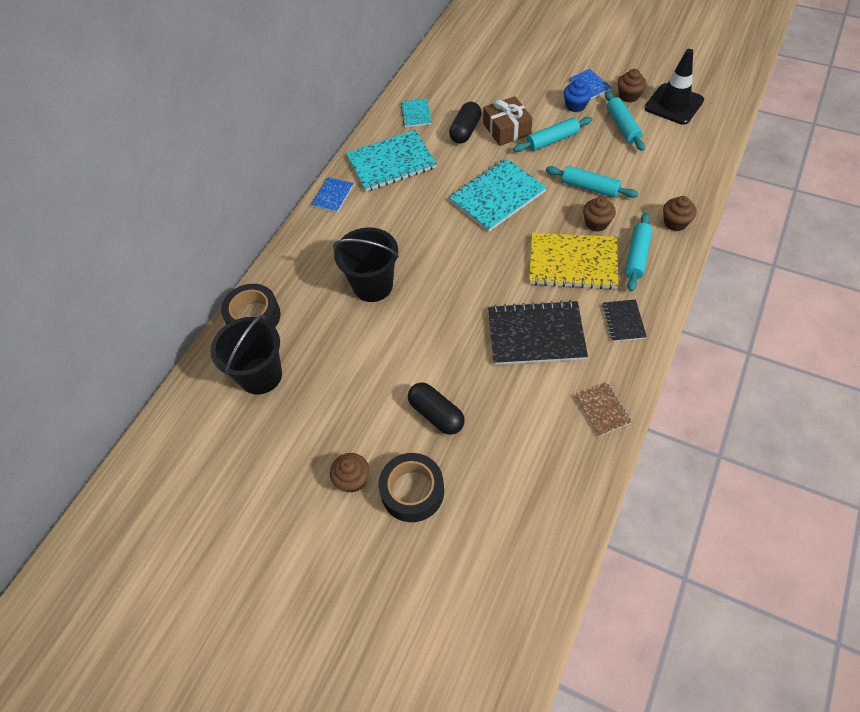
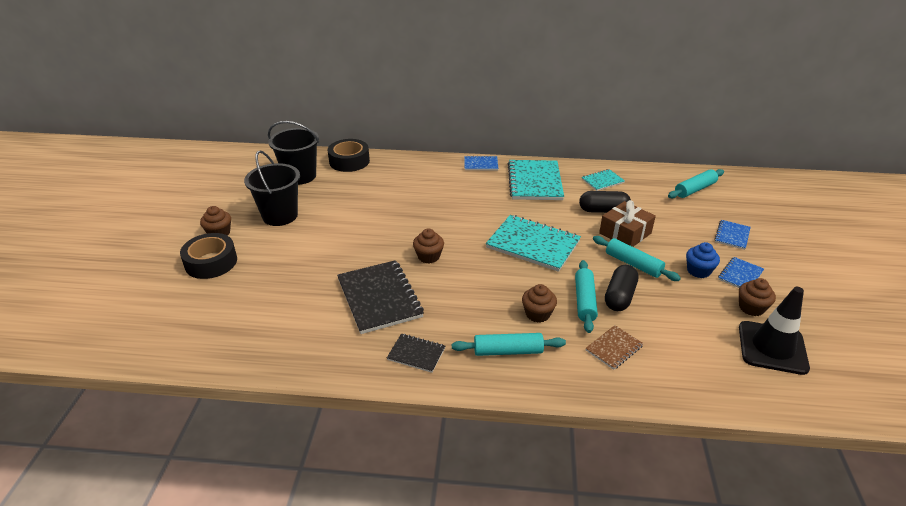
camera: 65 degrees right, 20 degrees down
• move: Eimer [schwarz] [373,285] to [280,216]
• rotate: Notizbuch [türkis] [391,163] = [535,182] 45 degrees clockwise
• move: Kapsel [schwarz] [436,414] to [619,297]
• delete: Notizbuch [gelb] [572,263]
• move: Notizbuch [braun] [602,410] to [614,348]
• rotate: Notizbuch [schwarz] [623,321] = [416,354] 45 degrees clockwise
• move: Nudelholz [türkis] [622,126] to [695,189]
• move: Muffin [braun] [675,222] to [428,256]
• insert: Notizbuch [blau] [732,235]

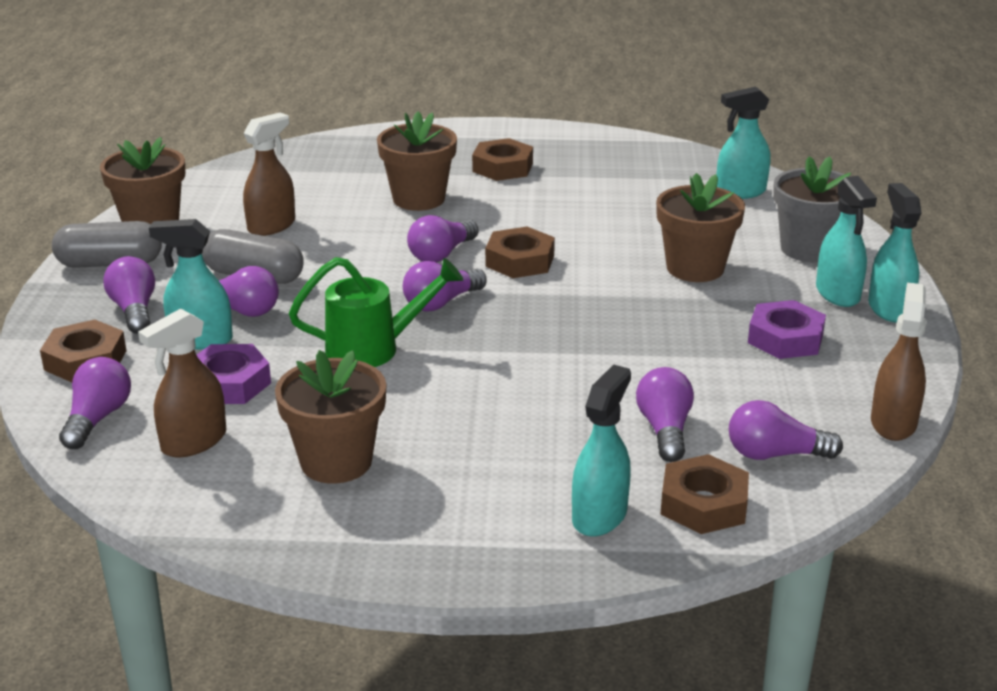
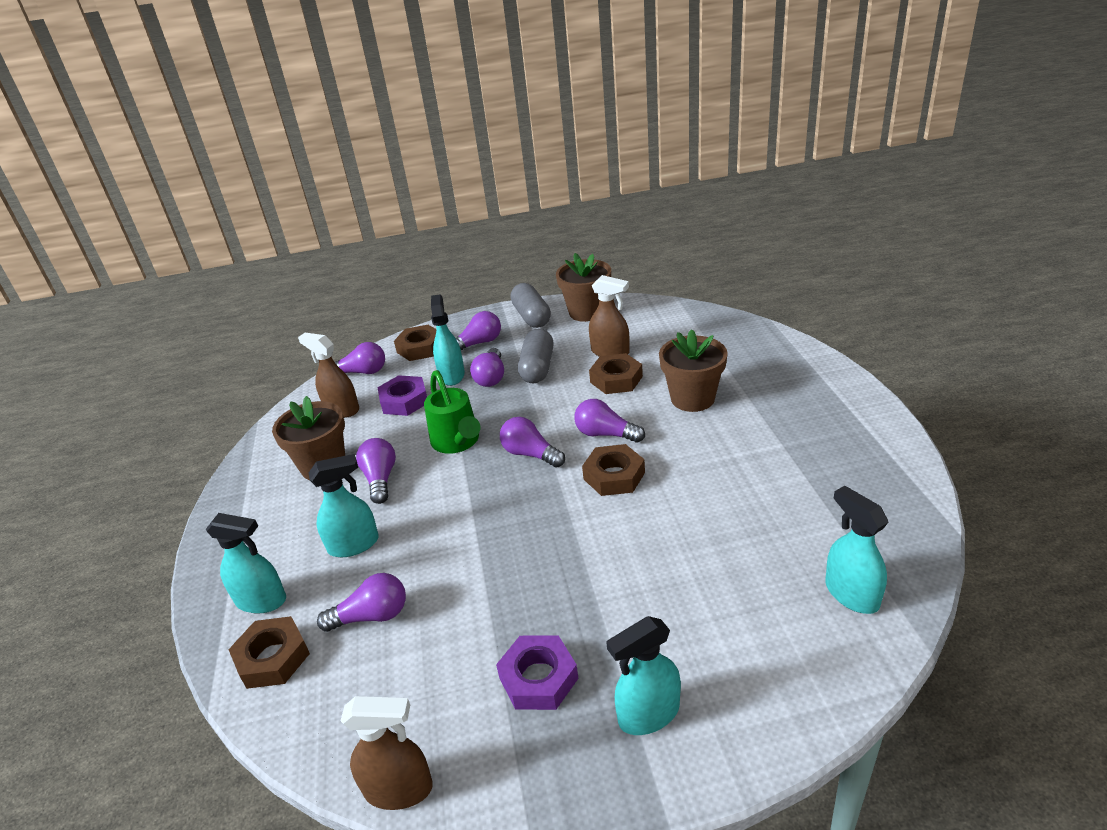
camera: 80 degrees right, 5 degrees up
• move: Sechskantmutter [braun] [502,167] to [616,379]
• delete: Blumentopf [braun] [695,268]
• move: Glühbirne [lila] [775,454] to [380,479]
• delete: Blumentopf [grau] [808,249]
• move: Sprühflasche [türkis] [889,308] to [354,544]

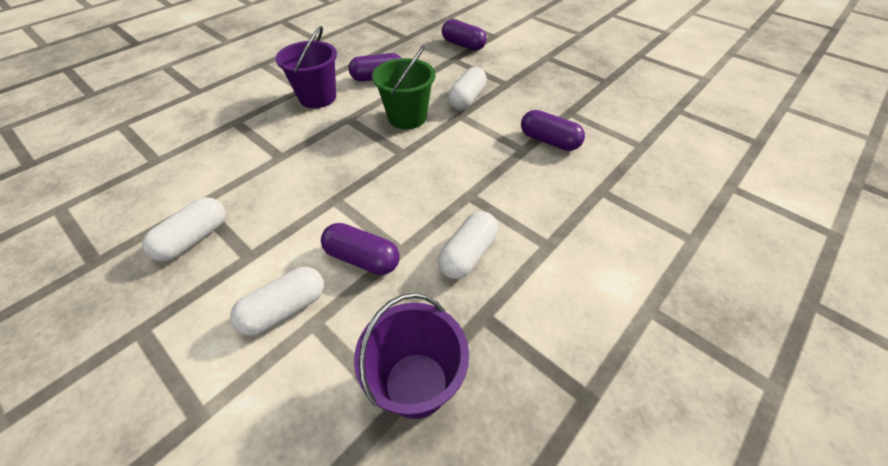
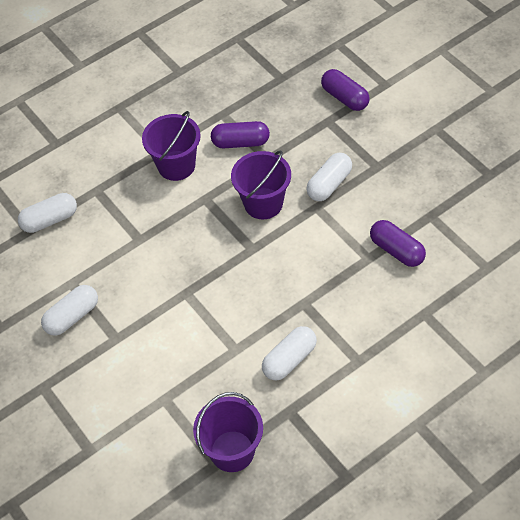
camera: 15 degrees right, 5 degrees up
• move: Kapsel [weiß] [285,309] to [50,220]
• delete: Kapsel [lila] [362,258]
• recolor: Eimer [grün] [407,117] to Eimer [lila] [263,203]

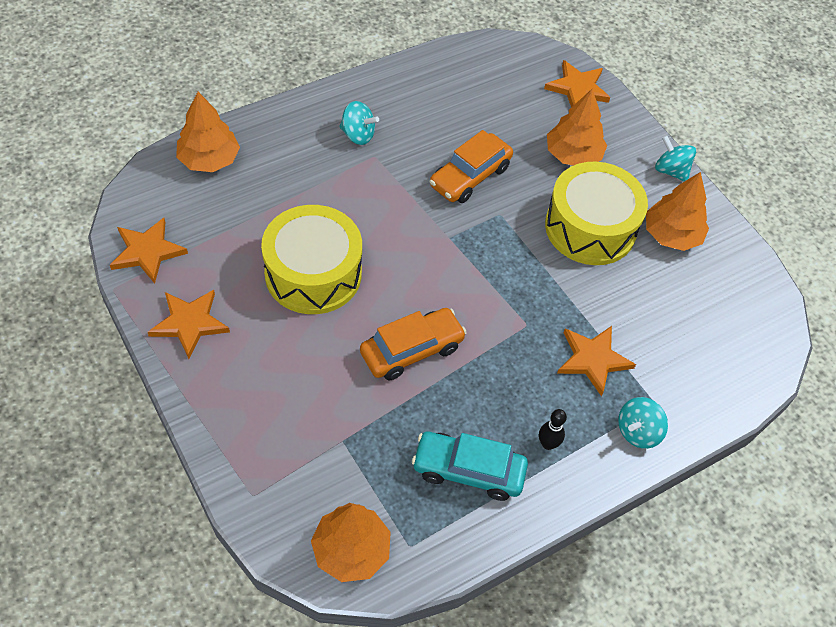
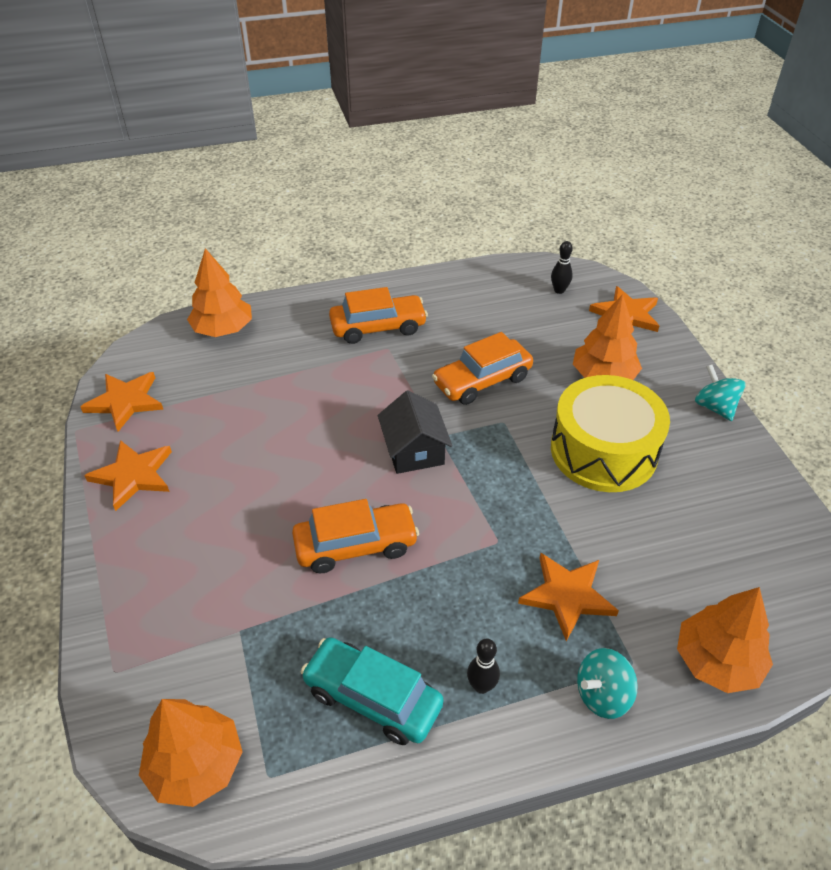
camera: 20 degrees right, 10 degrees down
• delete: Trommel [gelb] [313,273]
• replace: Kreisel [türkis] [358,135] to Auto [orange] [378,327]
• move: Baum [orange] [671,235] to [716,661]
• insert: Haus [schwarz] [414,450]
• insert: Bowlingkegel [schwarz] [559,290]

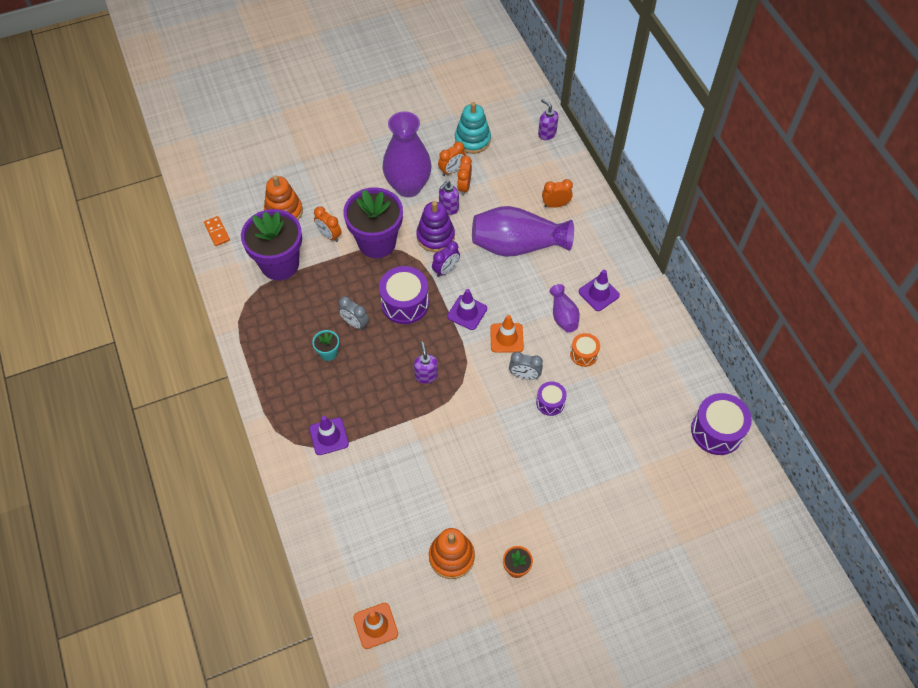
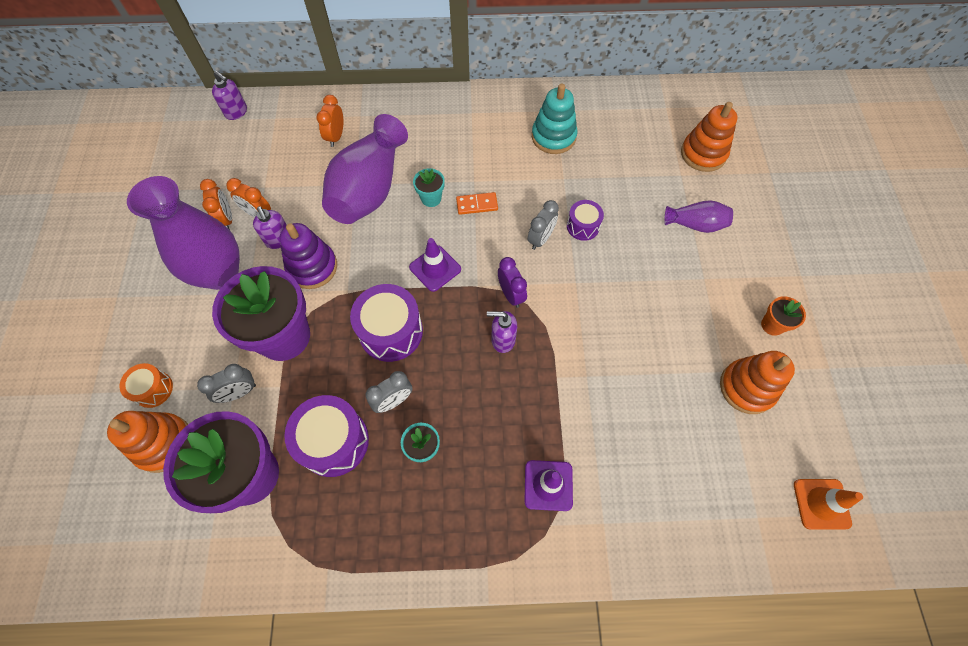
camera: 70 degrees left, 5 degrees up
• move: Dominostein [orange] [217,232] to [477,204]
• recolor: Wecker [orange] [329,235] to Wecker [grau] [239,392]
• move: Wecker [lila] [446,270] to [511,294]
• move: Stapelspielzeug [türkis] [472,140] to [553,137]
• delete: Leitkegel [orange] [506,338]
• rotate: Seifenspender [lila] [547,133] = [236,112] 120 degrees counterclockwise
• move: Vase [lila] [563,315] to [695,224]
• move: Trommel [orange] [584,354] to [153,389]
• delete: Leitkegel [lila] [599,293]
• move: Trommel [lila] [716,431] to [334,441]
• insert: Blumentopf [türkis] [431,198]
• insert: Stapelspielzeug [orange] [703,154]

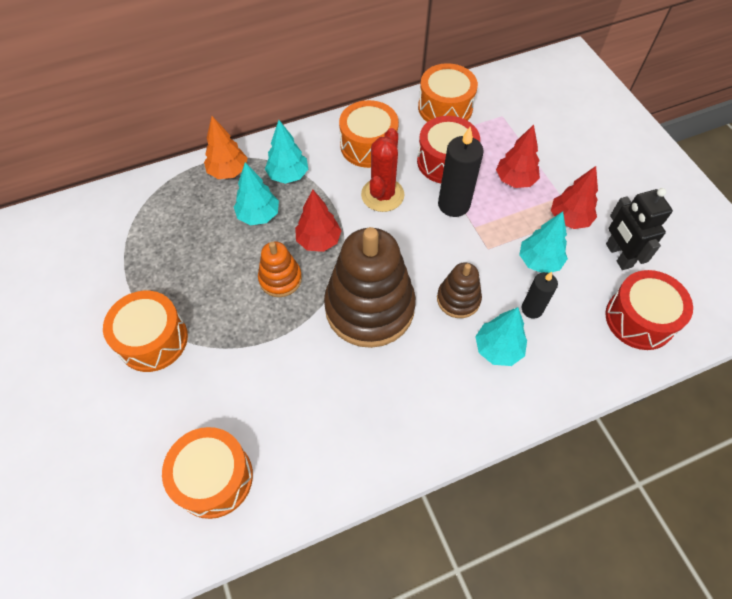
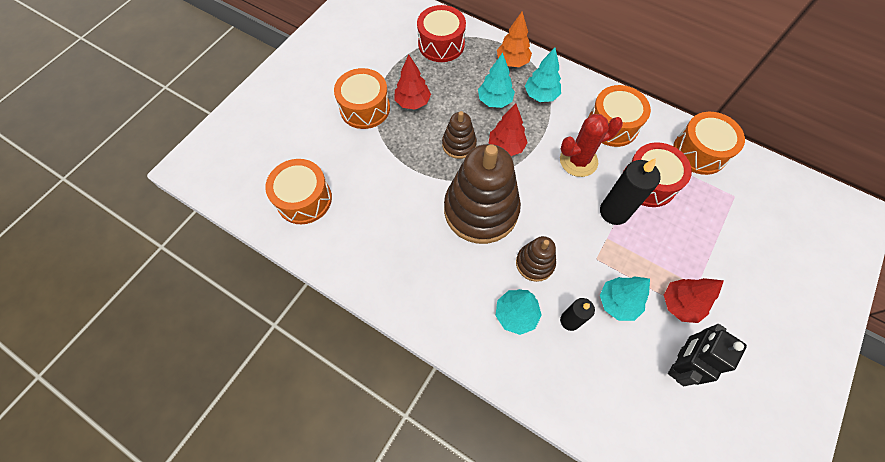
camera: 55 degrees right, 5 degrees up
• recolor: Stapelspielzeug [orange] [280,279] to Stapelspielzeug [braun] [459,144]
• move: Baum [rot] [515,180] to [413,102]
• move: Trommel [rot] [639,319] to [441,44]

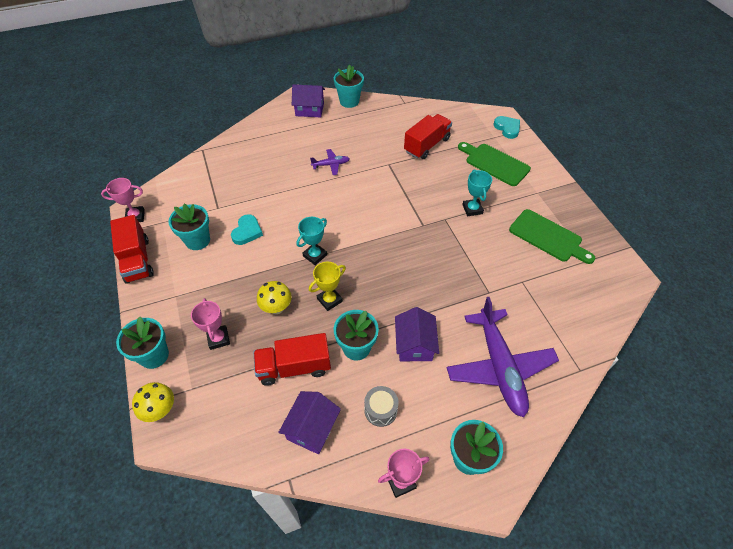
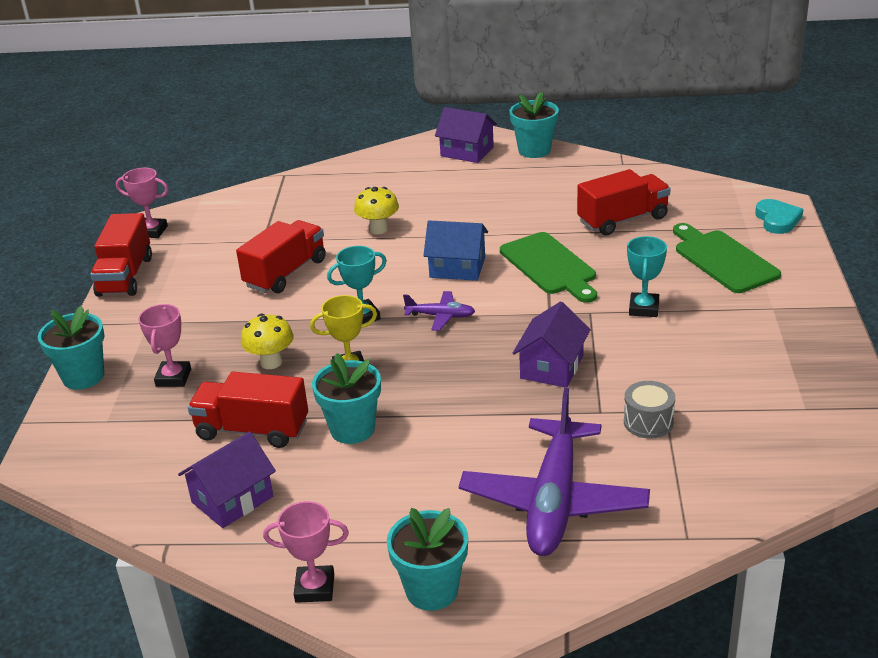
camera: 25 degrees right, 20 degrees down
• move: Pilz [gelb] [161,410] to [378,229]
• delete: Blumentopf [türkis] [197,240]
• replace: Herz [türkis] [247,232] to Lastwagen [rot] [286,273]
• move: Flugzeug [lila] [331,165] to [441,316]
• move: Trommel [grau] [380,410] to [648,422]
• move: Haus [lila] [414,344] to [552,367]
• move: Schneidebrett [grün] [548,237] to [550,266]
• insert: Haus [blau] [457,267]

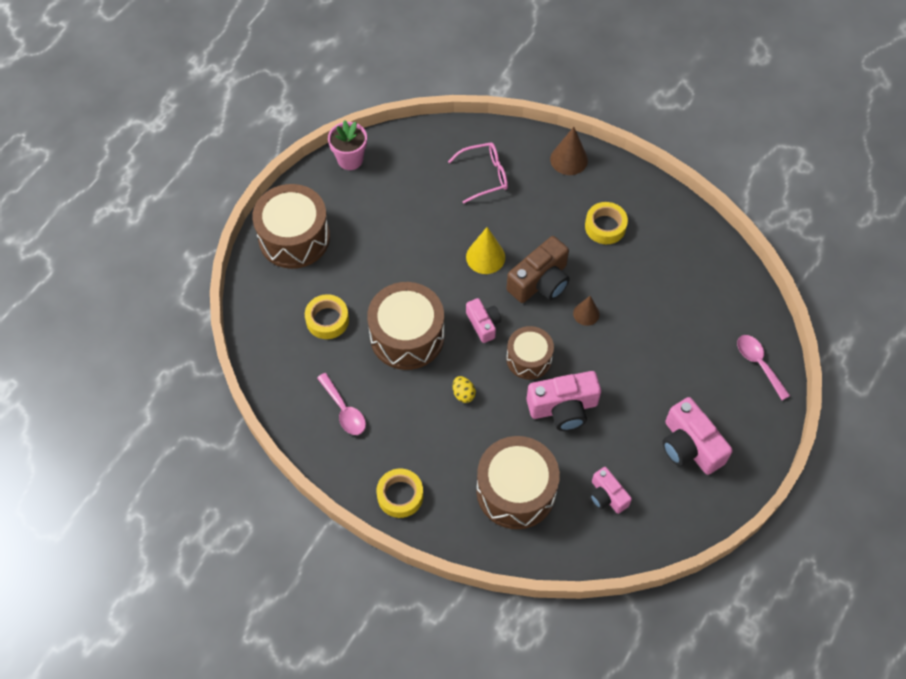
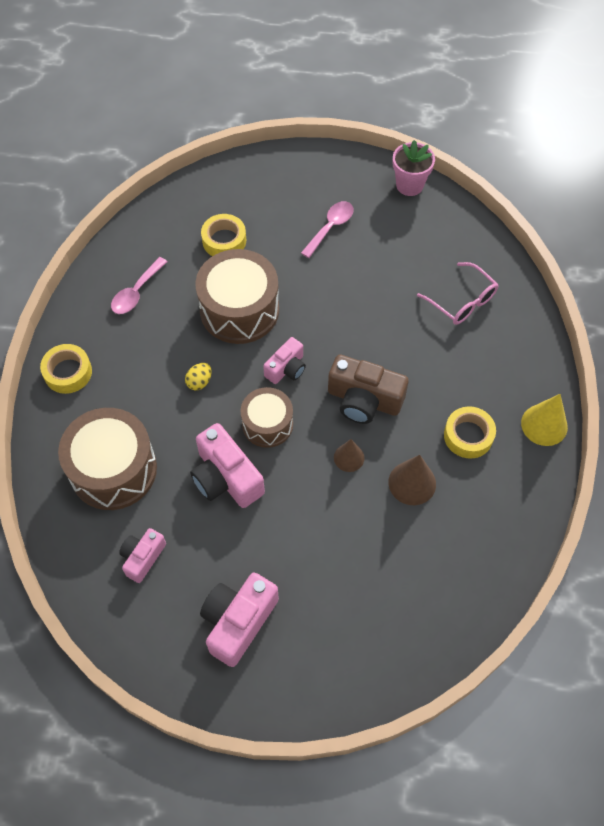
camera: 65 degrees right, 0 degrees up
• delete: Trommel [braun] [294,238]
• move: Kegel [gelb] [485,257] to [544,425]
• move: Kegel [braun] [569,159] to [412,483]
• move: Löffel [rosa] [759,364] to [330,228]

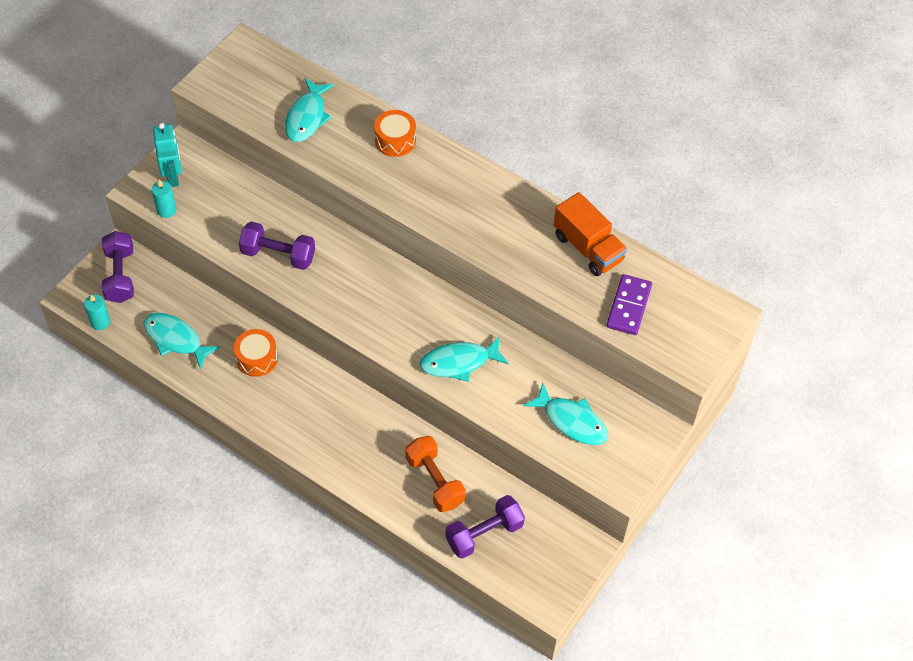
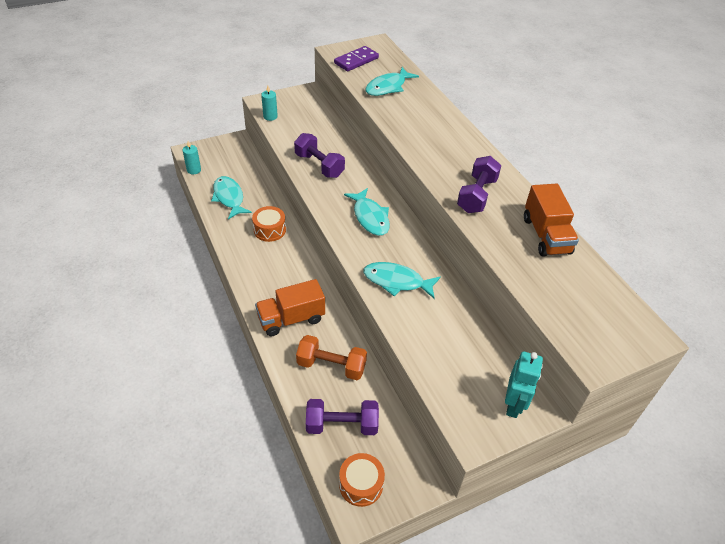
camera: 30 degrees right, 10 degrees down
• move: Hantel [lila] [120,276] to [477,195]
• move: Roboter [türkis] [173,176] to [513,404]
• move: Trommel [orange] [395,140] to [361,484]
• rotate: Hantel [orange] [435,481] = [331,366] 75 degrees counterclockwise
• move: Fisch [türkis] [571,421] to [370,217]
• move: Dominostein [lila] [629,306] to [356,61]
• insert: Lastwagen [orange] [291,319]

